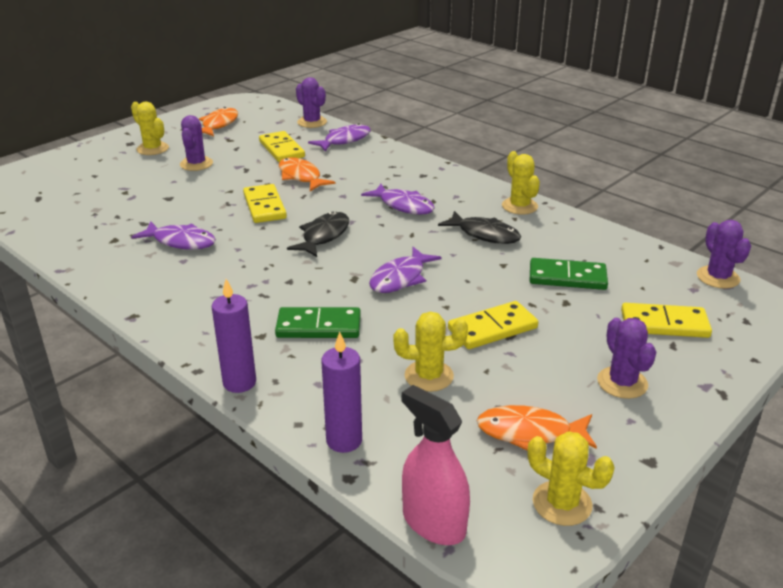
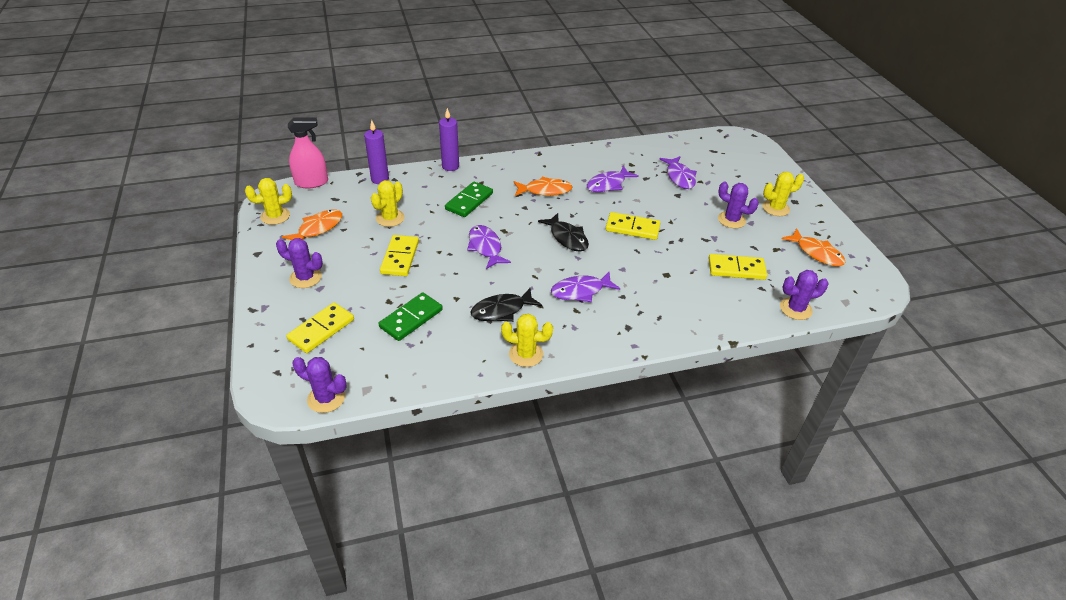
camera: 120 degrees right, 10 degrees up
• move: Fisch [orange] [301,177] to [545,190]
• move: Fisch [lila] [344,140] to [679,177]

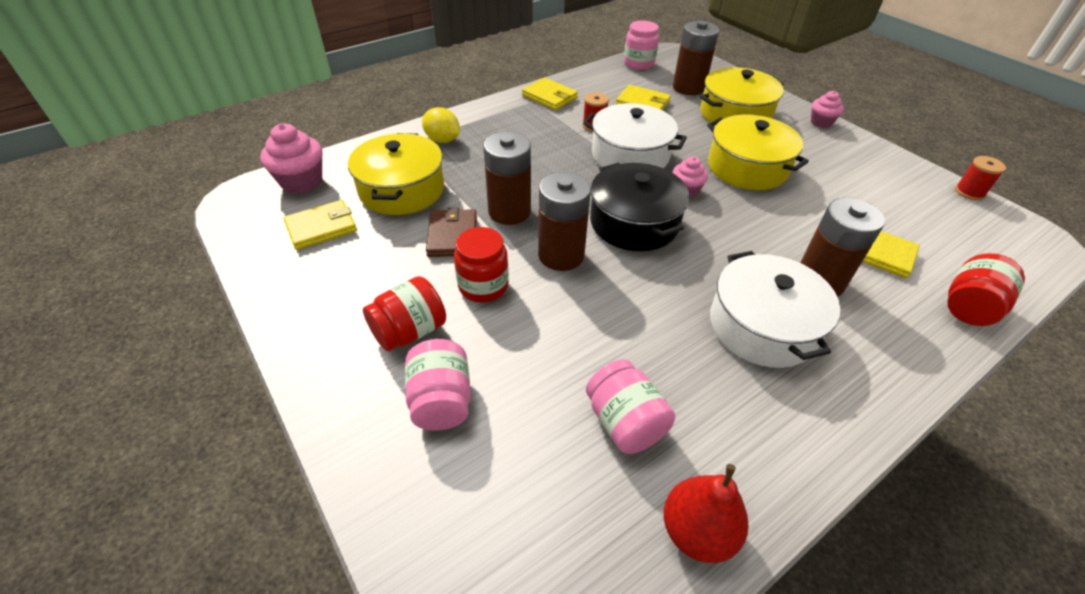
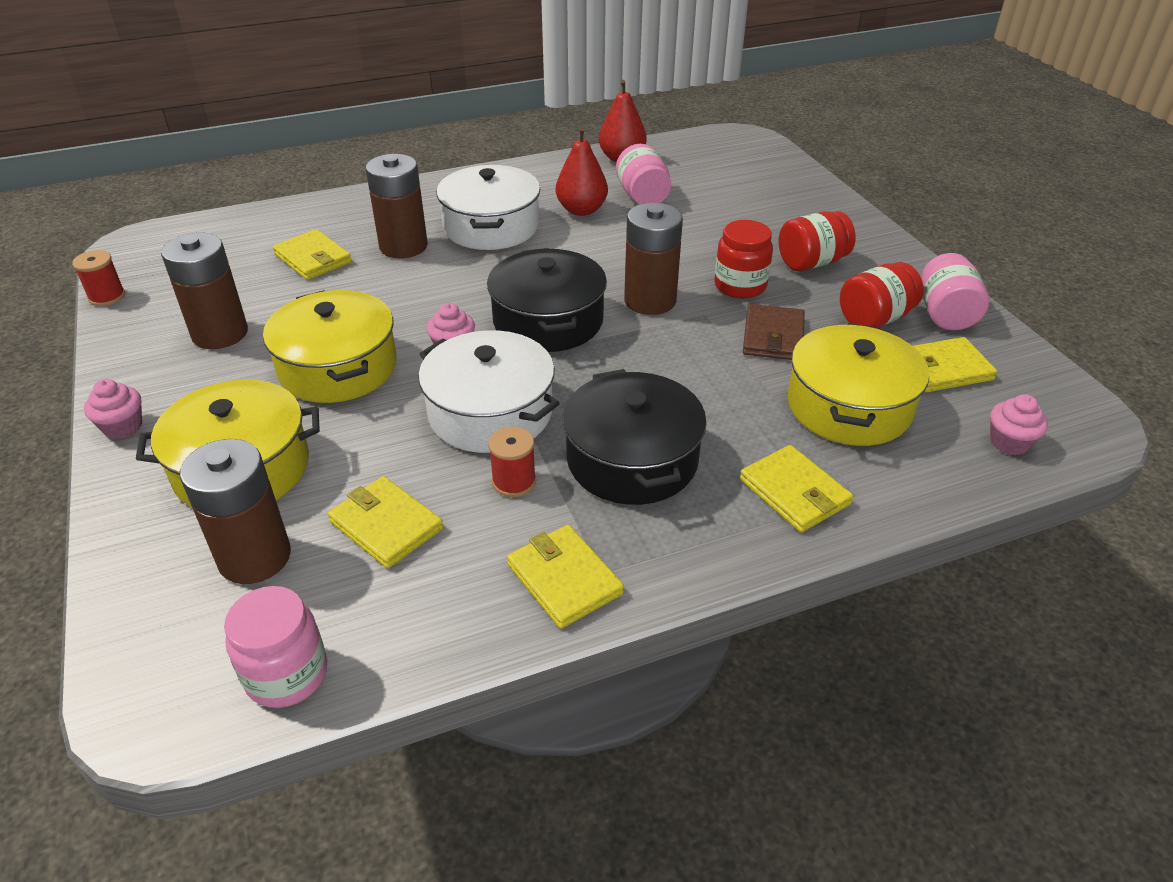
camera: 165 degrees left, 5 degrees down
• resize: Muffin [rosa] [301,181] = [1009,442] x0.61
• move: Einmachglas [rosa] [441,400] to [945,314]
• replace: Zitrone [gelb] [442,140] to Geldbörse [gelb] [794,492]
• move: Batterie [braun] [509,211] to [220,333]
• move: Einmachglas [rot] [969,307] to [875,318]
• insert: Birne [rot] [581,210]
• insert: Kochtopf [schwarz] [632,459]

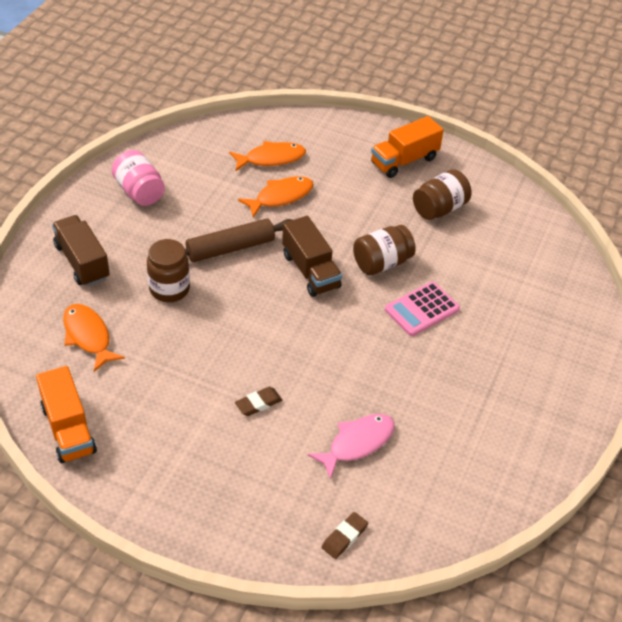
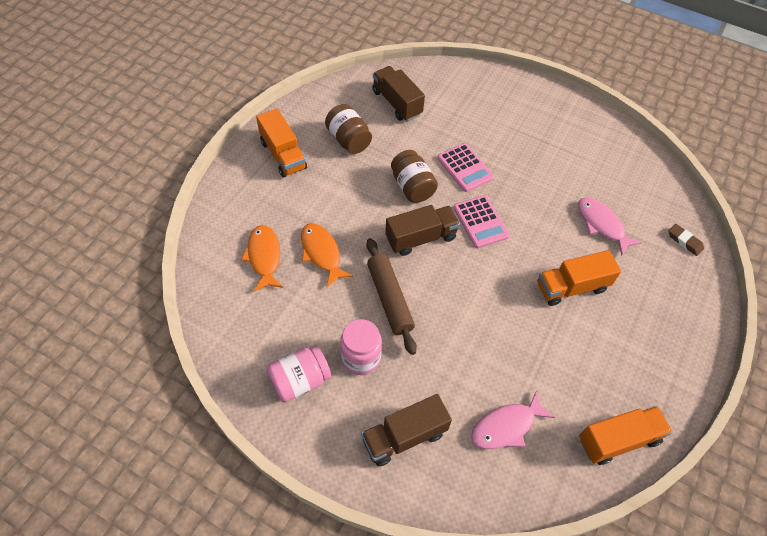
camera: 85 degrees left, 10 degrees up
• recolor: Fisch [orange] [88,336] to Fisch [rosa] [506,426]
• delete: Einmachglas [braun] [169,289]
• replace: Radiergummi [braun] [258,403] to Lastwagen [orange] [571,287]
• insert: Einmachglas [rosa] [361,358]
• insert: Lastwagen [braun] [397,103]
• insert: Taschenrechner [rosa] [480,222]

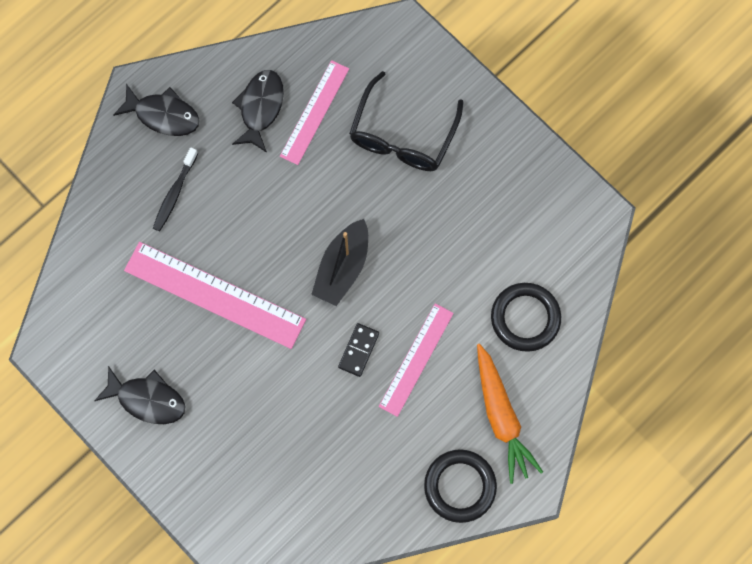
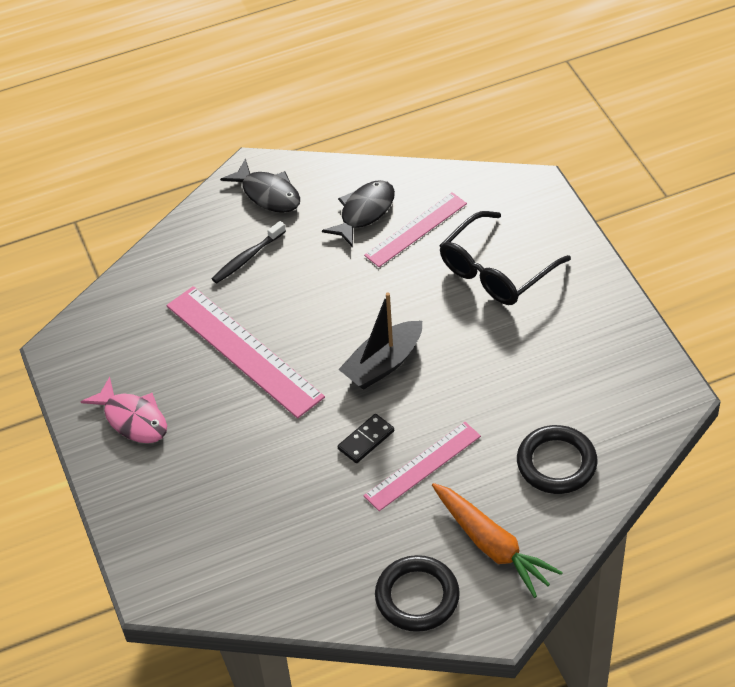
camera: 25 degrees right, 25 degrees down
• recolor: Fisch [schwarz] [147,399] to Fisch [rosa] [133,419]
• rotate: Karotte [orange] [501,416] = [491,545] 45 degrees counterclockwise

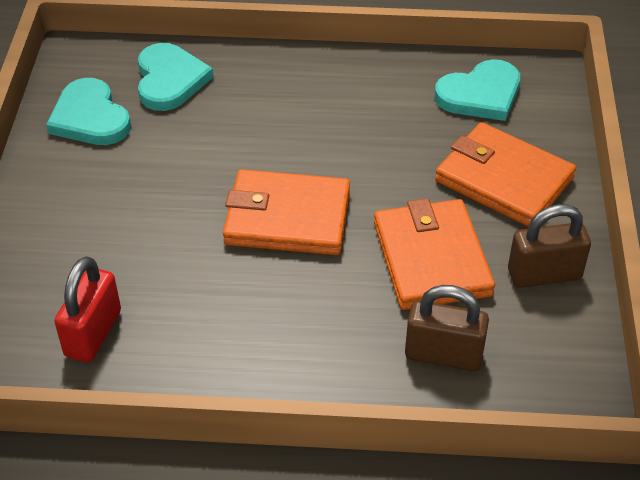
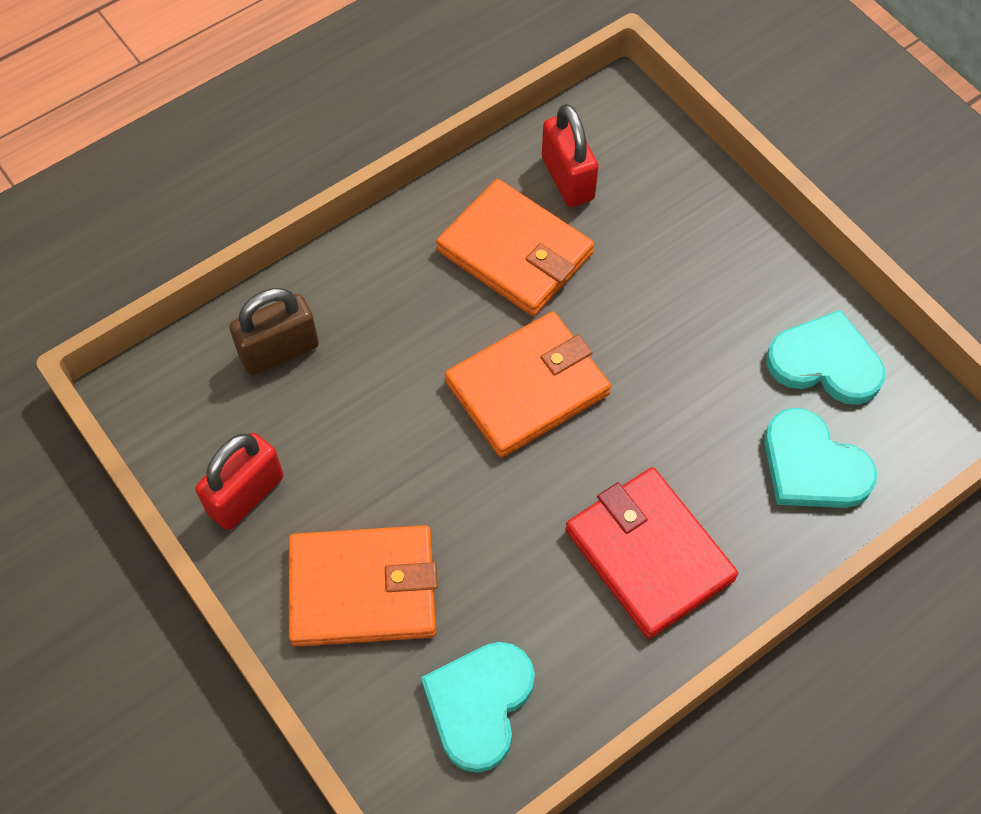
camera: 140 degrees right, 15 degrees up
• move: Geldbörse [orange] [431,258] to [515,252]
• recolor: Vorhängeschloss [braun] [544,274] to Vorhängeschloss [rot] [246,495]
• insert: Geldbörse [rot] [649,554]

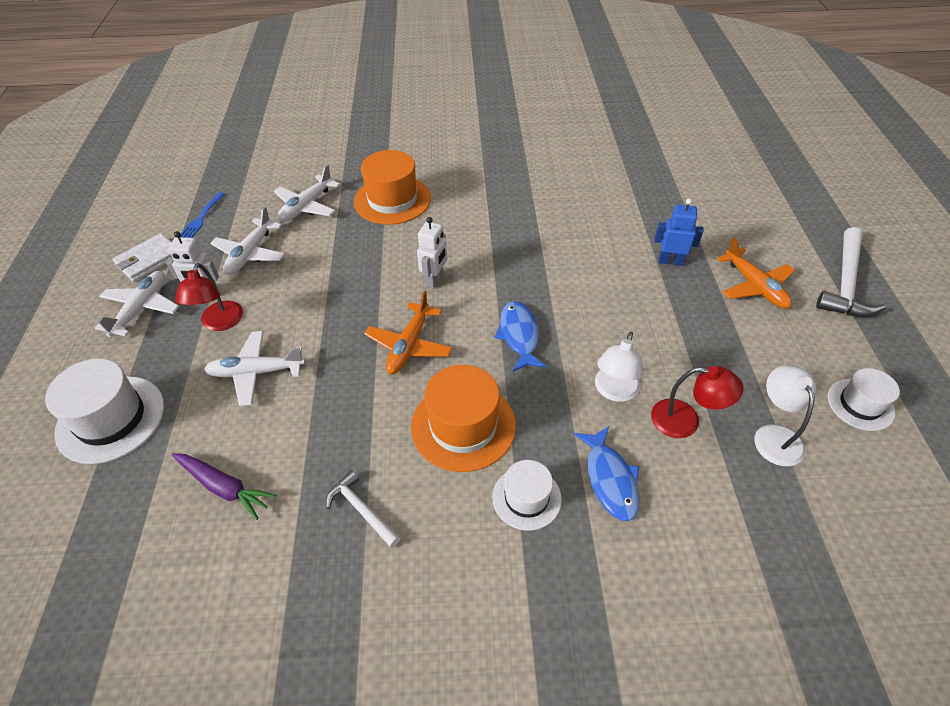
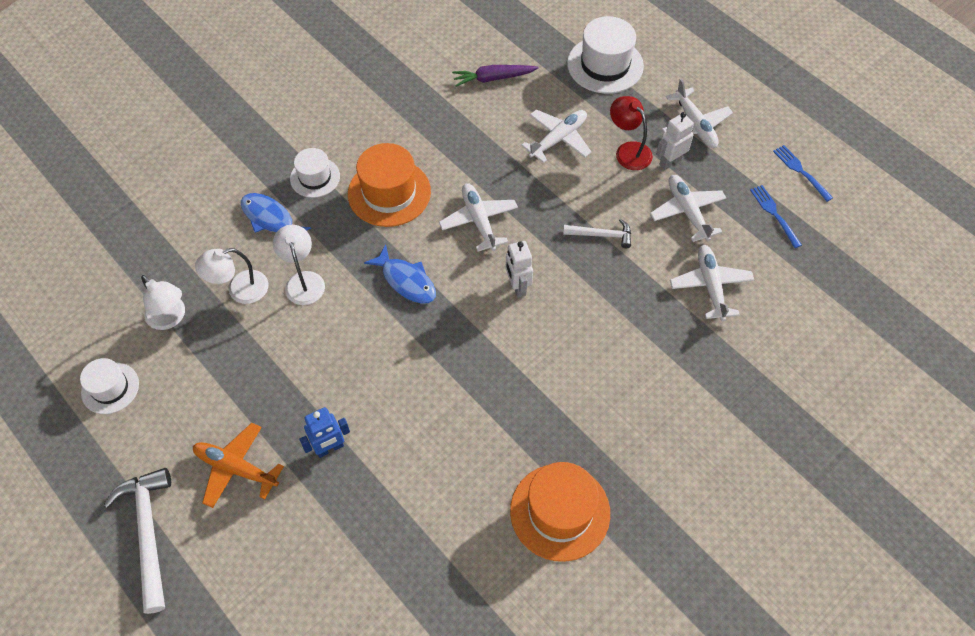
camera: 140 degrees right, 10 degrees up
• delete: Geldbörse [weiß] [149,260]
• move: Hammer [weiß] [361,509] to [602,235]
• move: Hut [orange] [392,200] to [560,512]
• recolor: Flugzeug [orange] [409,346] to Flugzeug [weiß] [479,220]
• recolor: Lampe [rot] [685,421] to Lampe [weiß] [239,290]
• insert: Gabel [blau] [801,172]

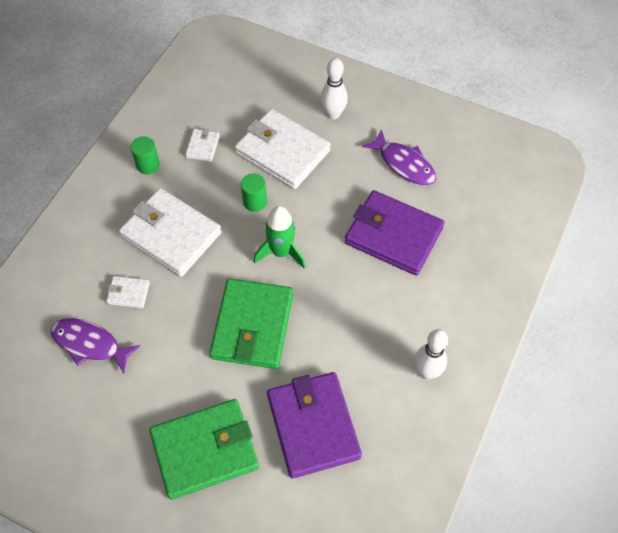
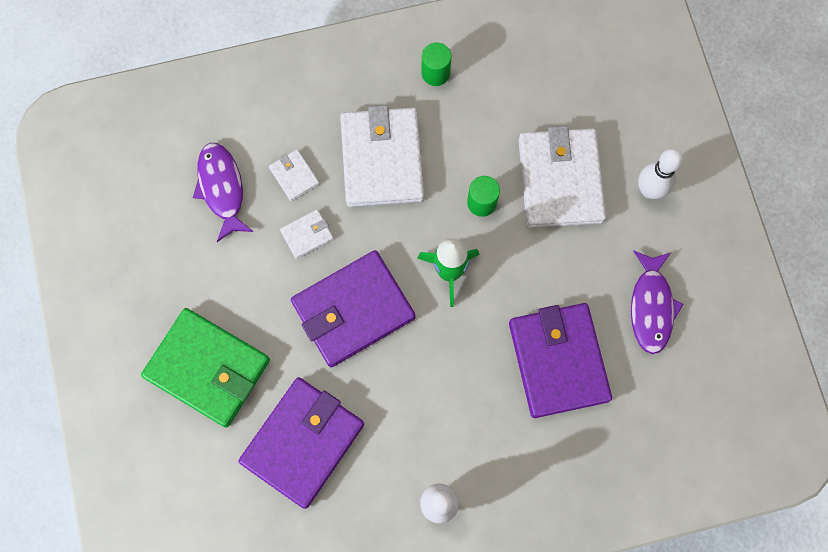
camera: 50 degrees right, 15 degrees up
• move: Geldbörse [weiß] [203,146] to [307,235]
• recolor: Geldbörse [grün] [252,326] to Geldbörse [lila] [353,310]

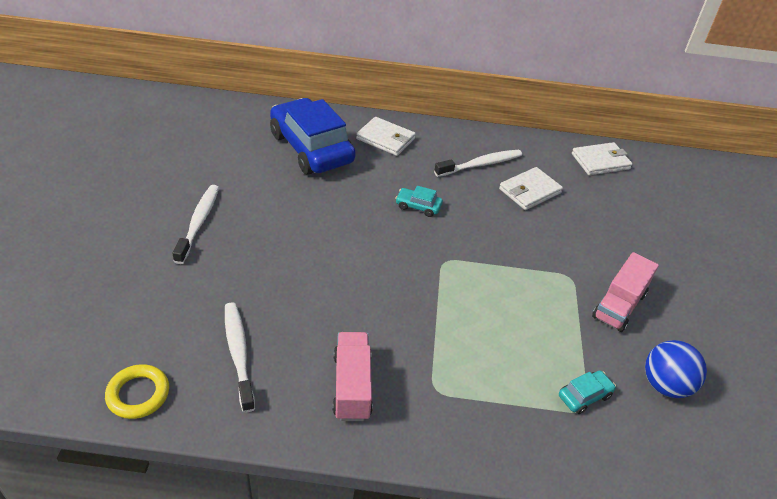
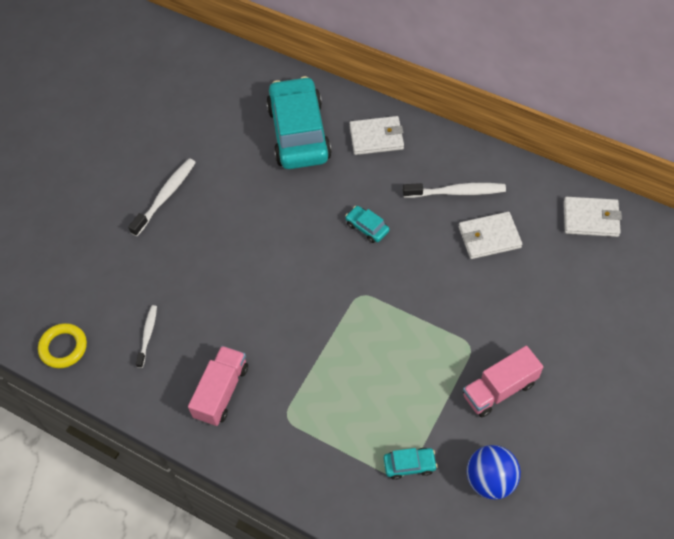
camera: 30 degrees right, 15 degrees up
• resize: Zahnbürste [weiß] [238,353] = [148,335] x0.62
• recolor: Auto [blau] [311,148] to Auto [türkis] [299,133]
• rotate: Geldbörse [weiß] [385,139] = [376,138] 60 degrees counterclockwise

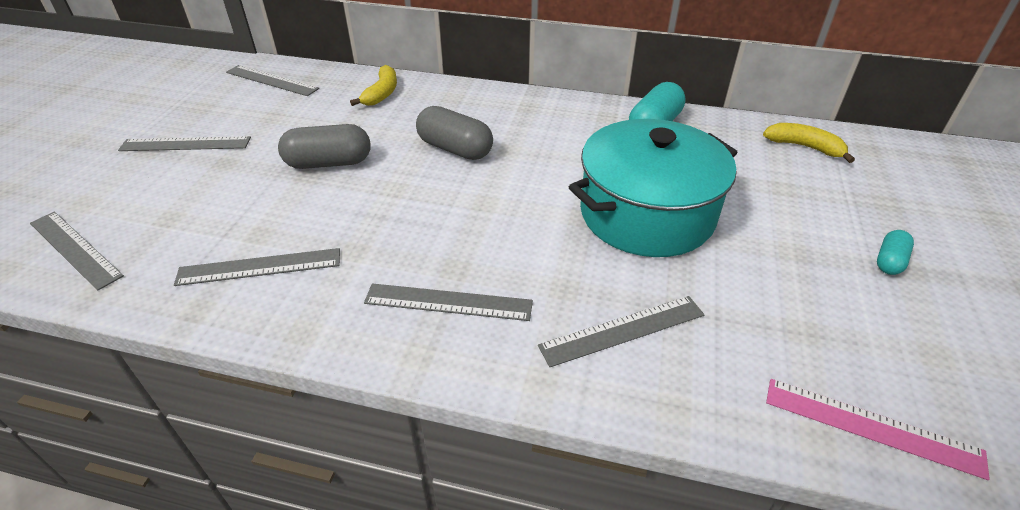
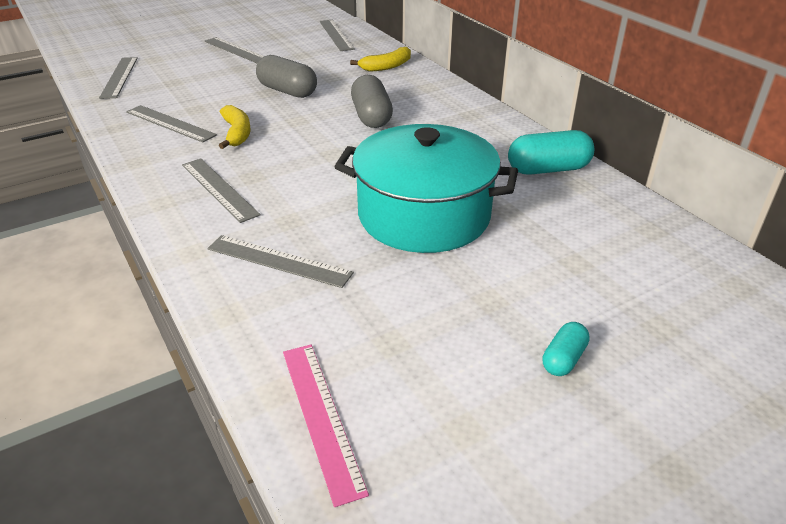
camera: 45 degrees right, 5 degrees down
• move: Banane [gelb] [804,147] to [237,133]
• rotate: Kapsel [türkis] [889,261] = [563,359] 45 degrees counterclockwise

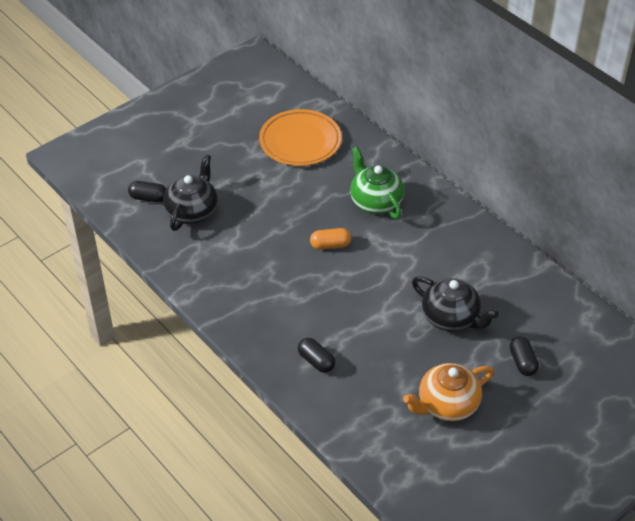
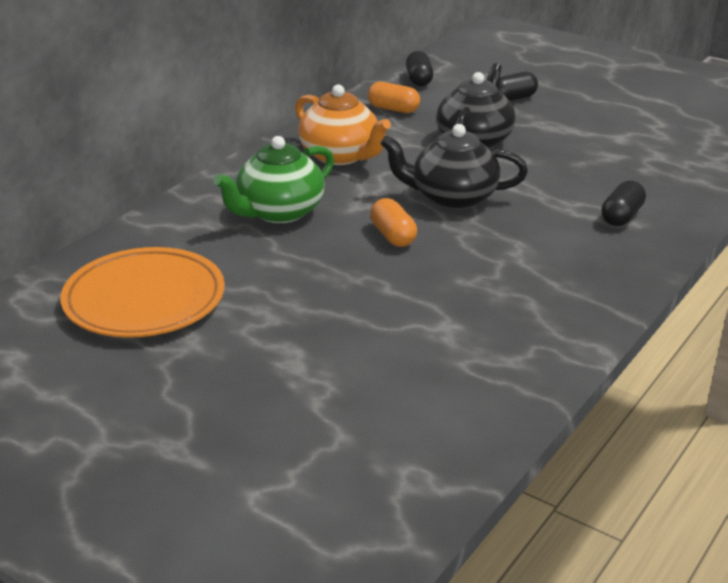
camera: 105 degrees left, 15 degrees down
• move: Kapsel [schwarz] [148,198] to [419,80]
• move: Teekanne [schwarz] [192,211] to [452,198]
• move: Teekanne [orange] [447,405] to [341,156]
• insert: Kapsel [orange] [393,109]

